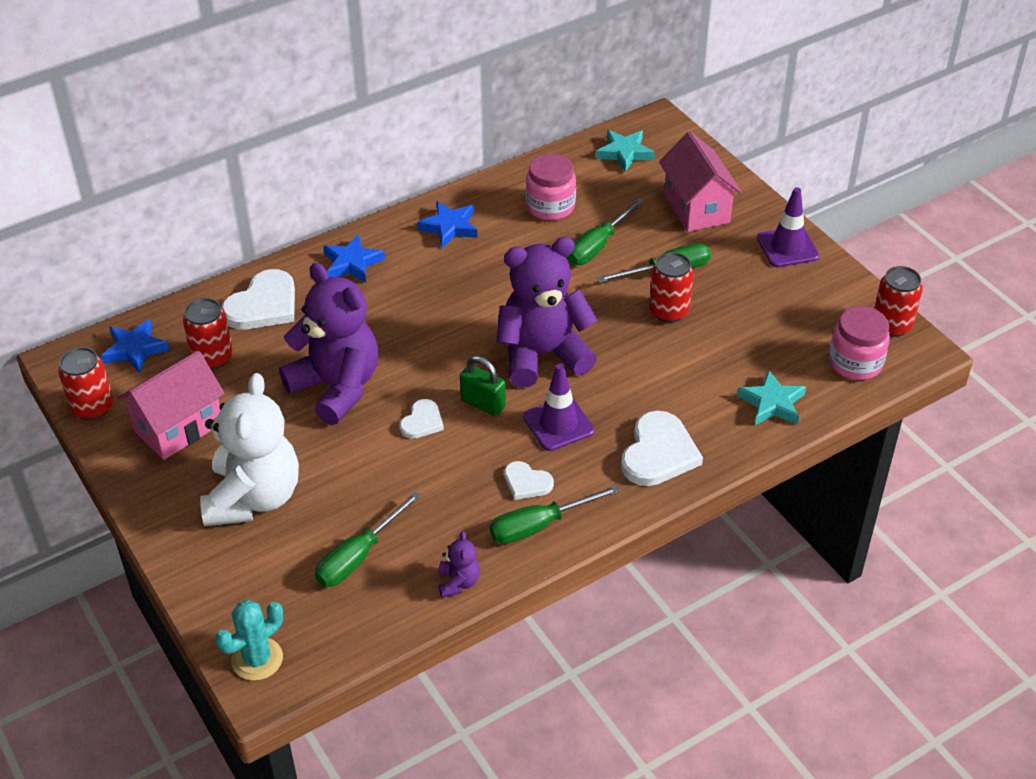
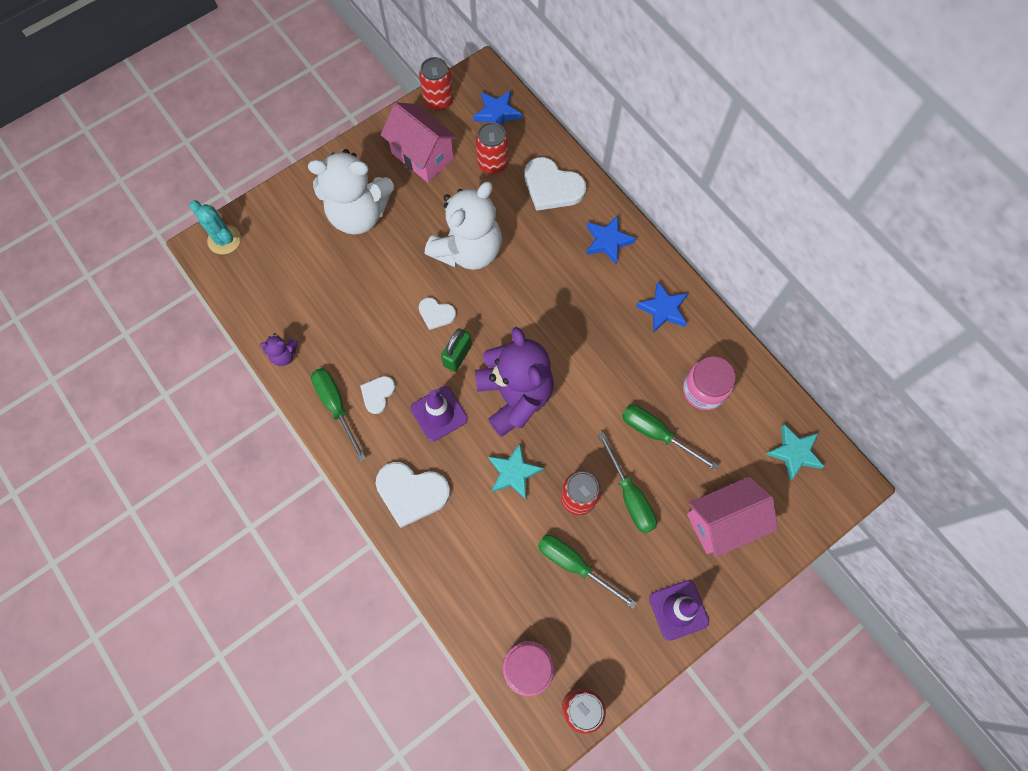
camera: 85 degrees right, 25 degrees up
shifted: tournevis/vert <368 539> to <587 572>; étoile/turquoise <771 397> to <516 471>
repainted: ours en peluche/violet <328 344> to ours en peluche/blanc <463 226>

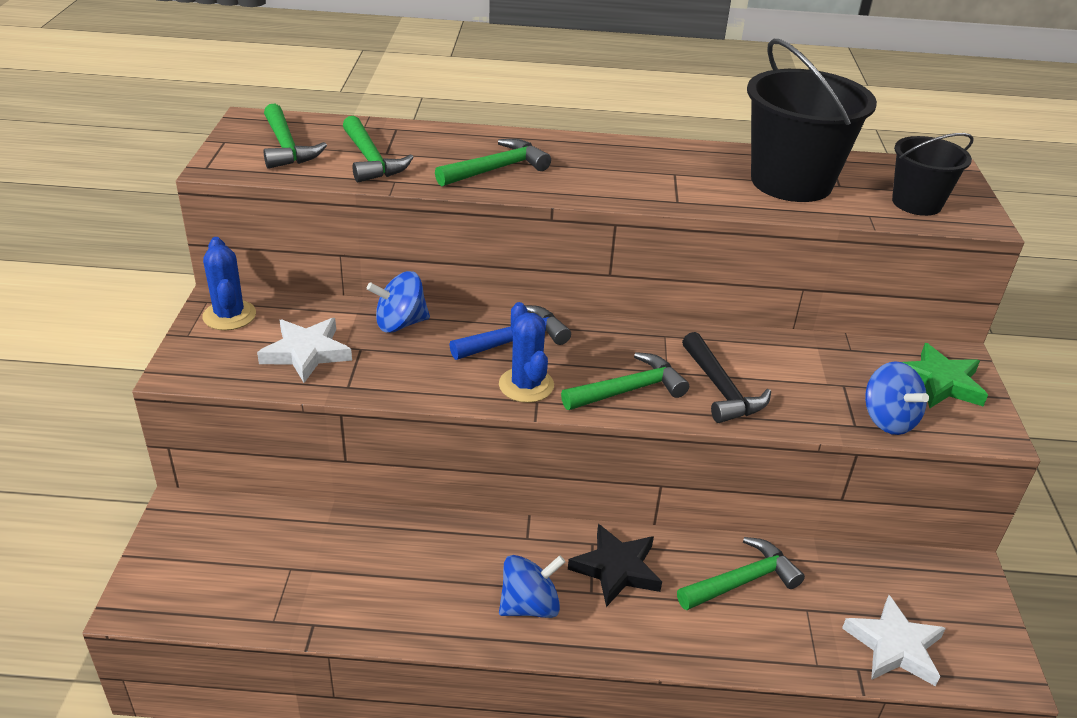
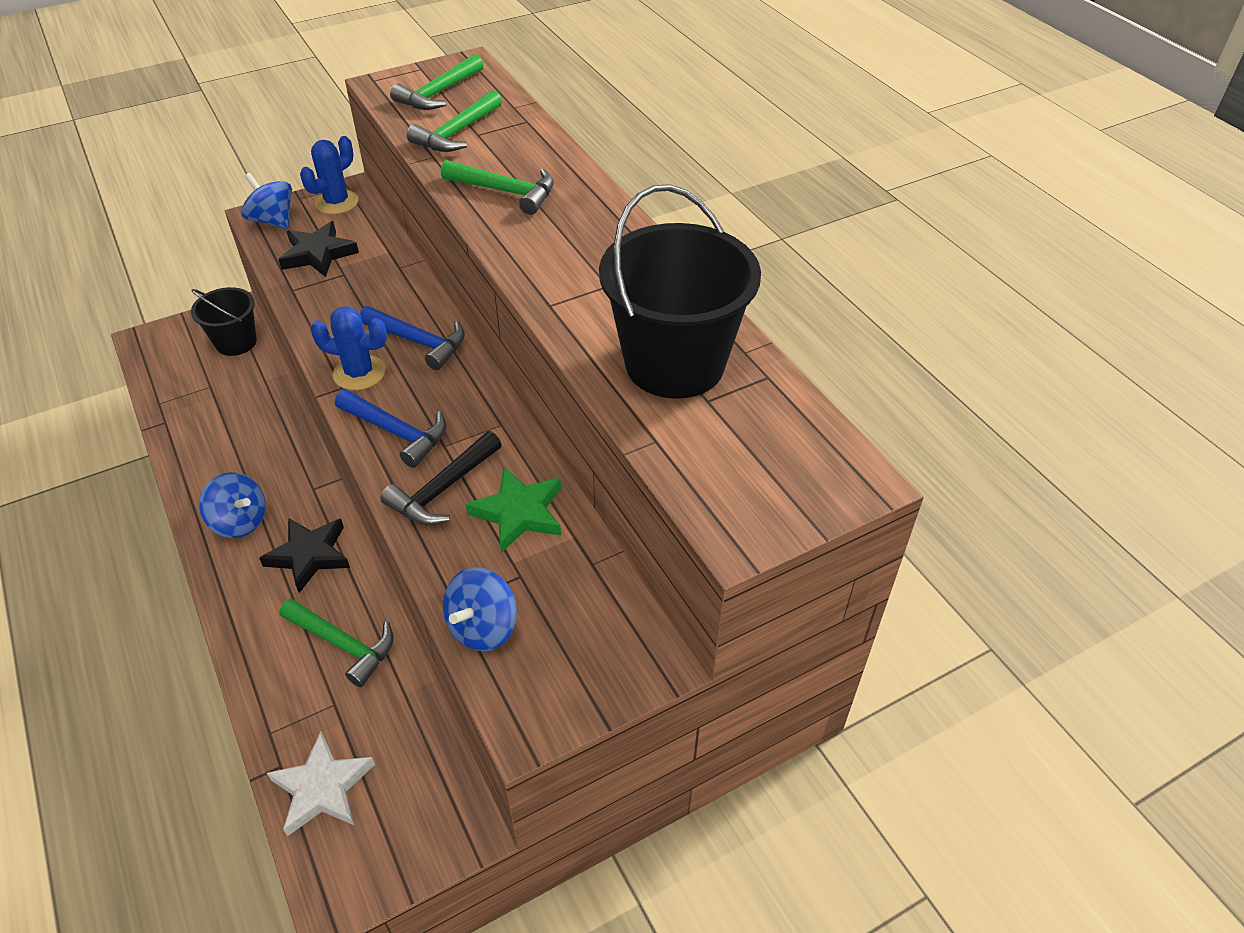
camera: 60 degrees right, 10 degrees up
shifted: toupie/bleu <398 302> to <266 201>; seau/noir <932 174> to <224 321>; étoile/vert <945 375> to <513 510>
repainted: étoile/blanc <304 350> to étoile/noir <318 249>; marteau/vert <625 381> to marteau/bleu <390 428>
rotated: cactus/bleu <526 352> = <348 348> 60 degrees clockwise

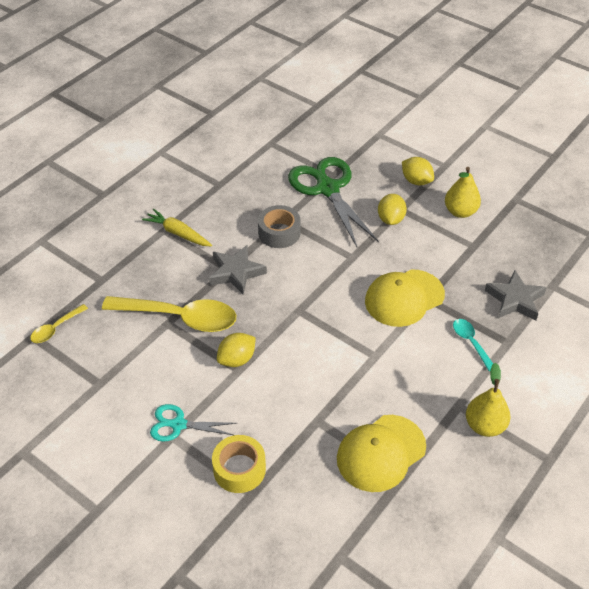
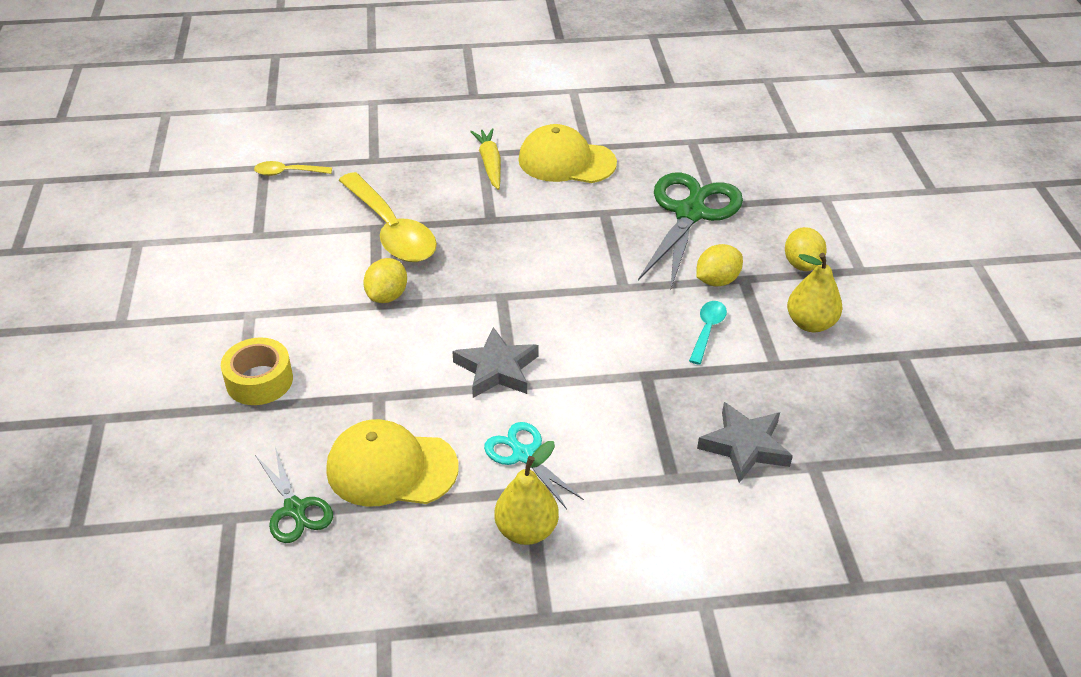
camera: 45 degrees right, 5 degrees down
gone: ruban adhésif/gris <279 226>
new: ciseaux/vert <294 495>
shifted: ciseaux/turquoise <193 423> to <534 465>; étoile/gris <238 270> to <495 362>; casquette/jaune <405 298> to <567 153>; cuillère/turquoise <473 345> to <708 333>
rotated: citron/jaune <236 350> = <385 280> 75 degrees counterclockwise

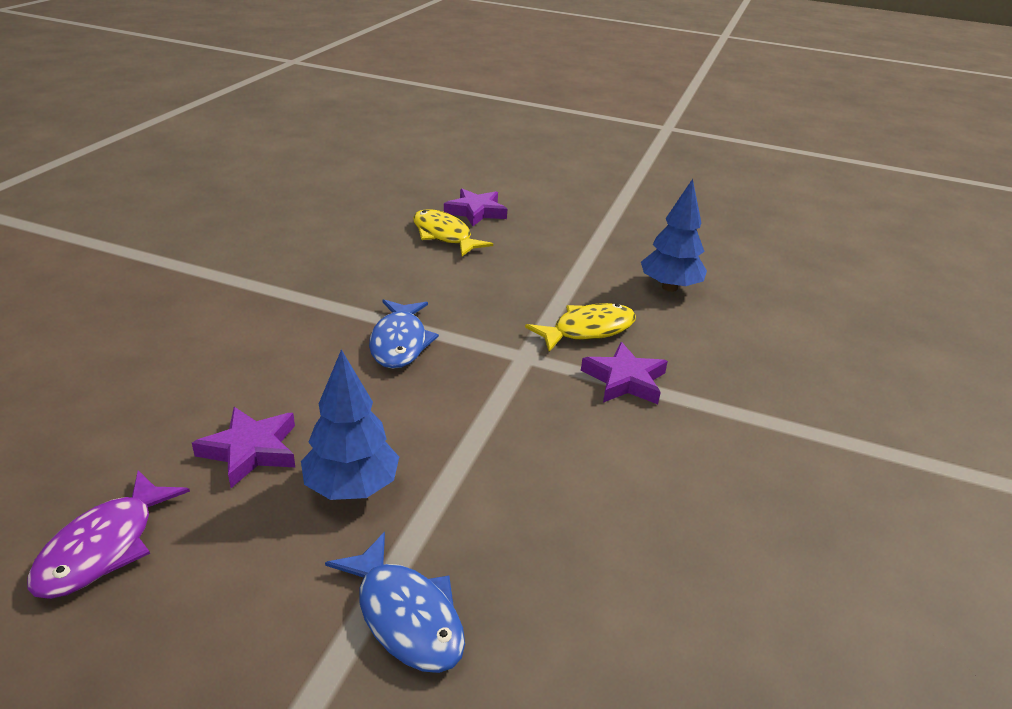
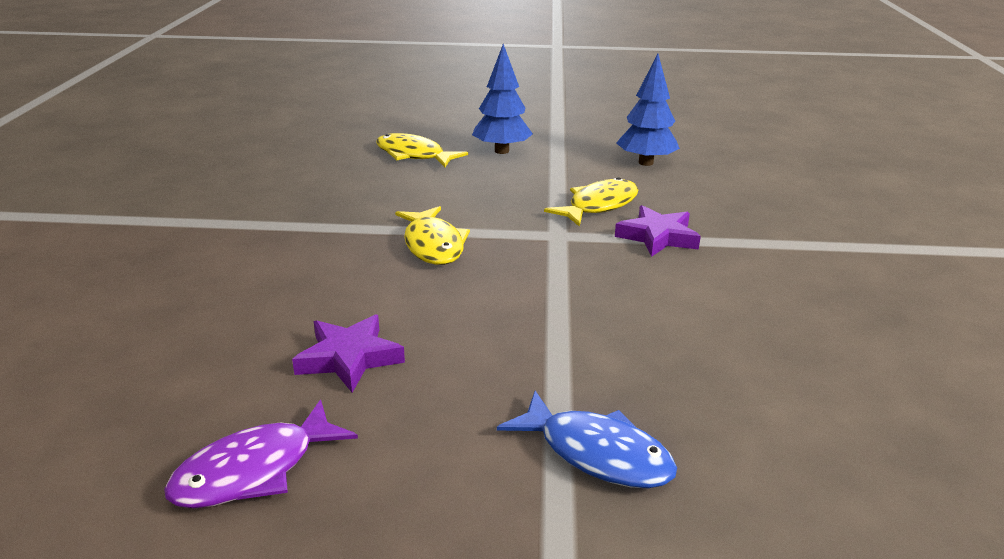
camera: 15 degrees left, 5 degrees down
gone: étoile/violet <475 207>
shifted: arbre/bleu <350 424> to <502 99>
repainted: poisson/bleu <404 334> to poisson/jaune <432 235>
rotated: poisson/violet <108 534> = <261 454> 45 degrees clockwise

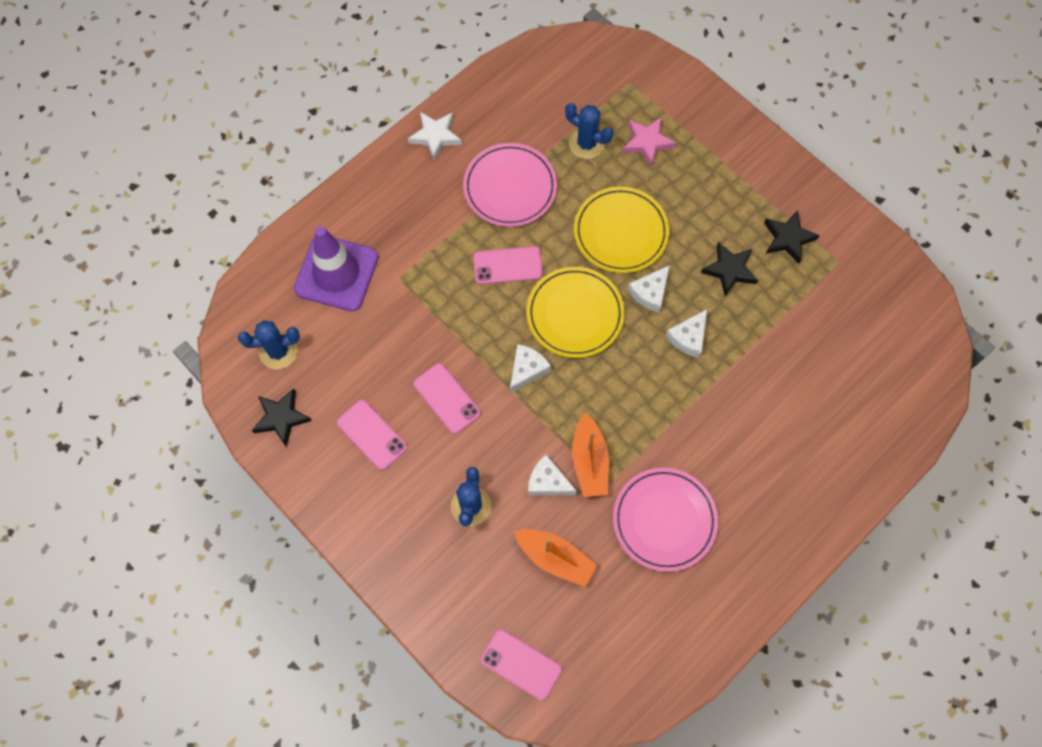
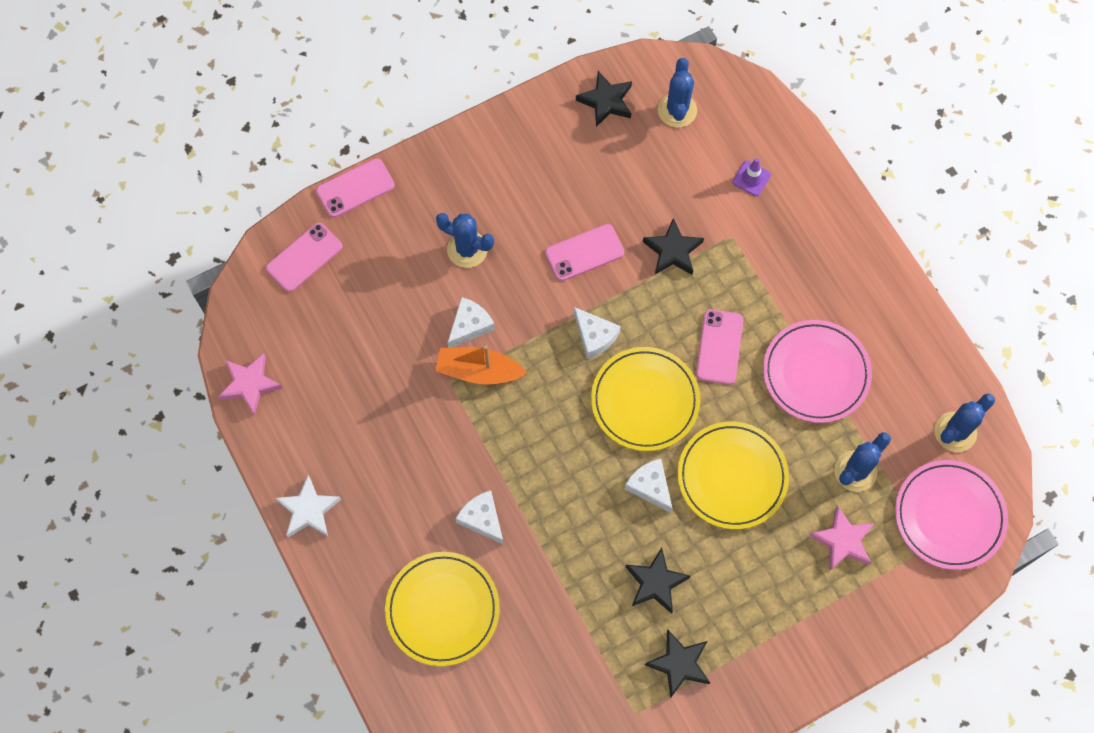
camera: 105 degrees right, 0 degrees up
gone: bateau/orange <555 558>
new: étoile/rose <250 384>; assiette/jaune <442 609>; étoile/noir <673 246>; cactus/bleu <964 422>
shifted: téléphone/rose <372 435> to <355 188>; étoile/blanc <435 136> to <308 506>; assiette/rose <665 520> to <951 515>; fromage/blanc <686 333> to <479 517>
scaled: cône de chantier/violet <336 268> = <752 177> x0.41

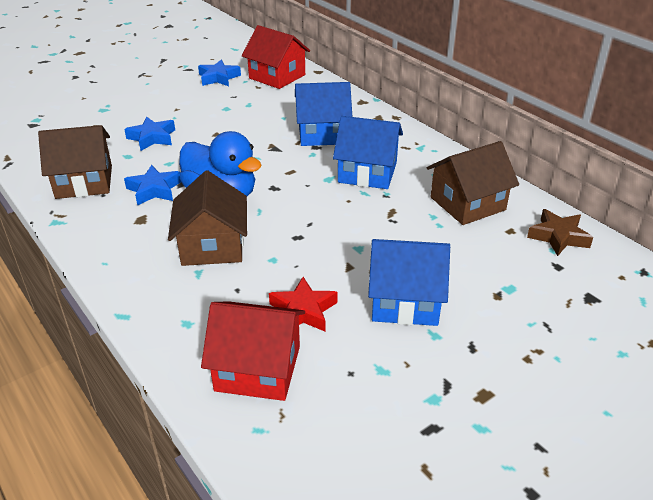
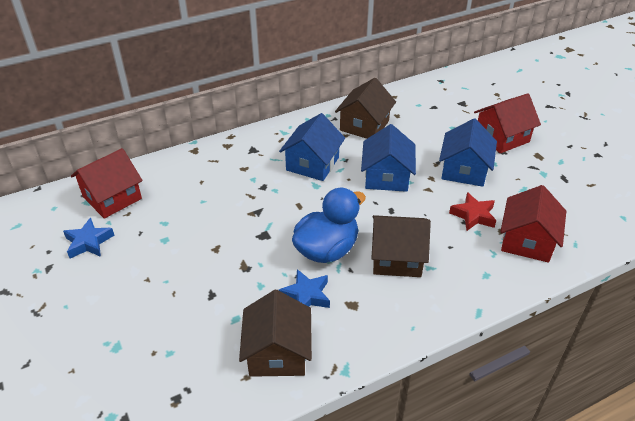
camera: 80 degrees left, 5 degrees up
gone: étoile/bleu <149 134>; étoile/marron <560 232>
new: maison/rouge <507 123>
shifted: maison/bleu <323 114> to <388 158>
rotated: maison/marron <473 183> = <365 108> 45 degrees clockwise

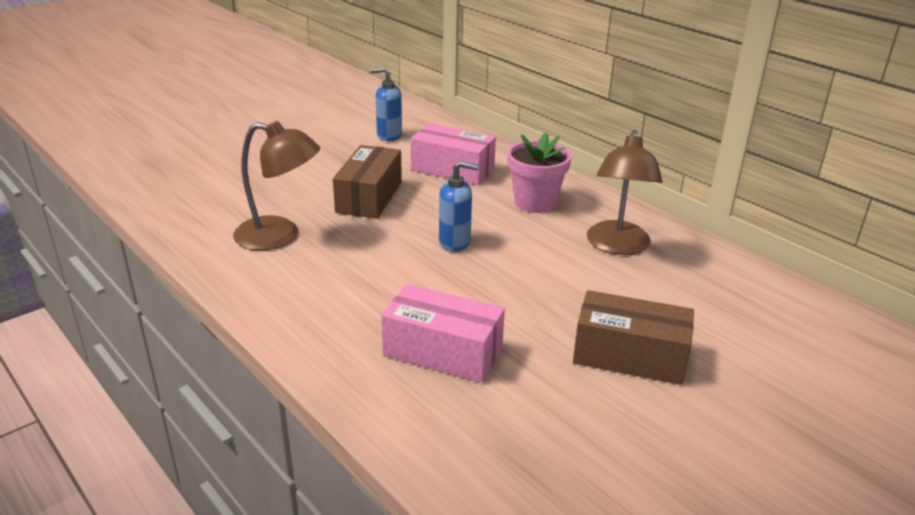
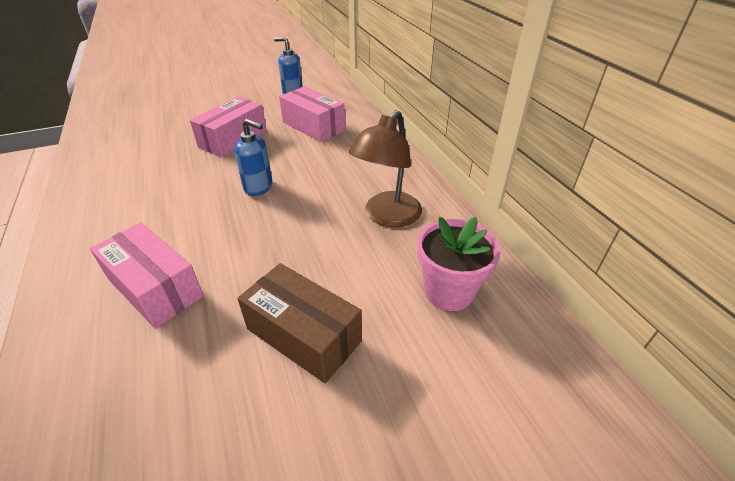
camera: 20 degrees right, 10 degrees up
gone: lampe/marron <276 185>
shifted: pot de fleurs/rose <539 173> to <458 264>
repainted: boîte/marron <367 182> to boîte/rose <228 127>

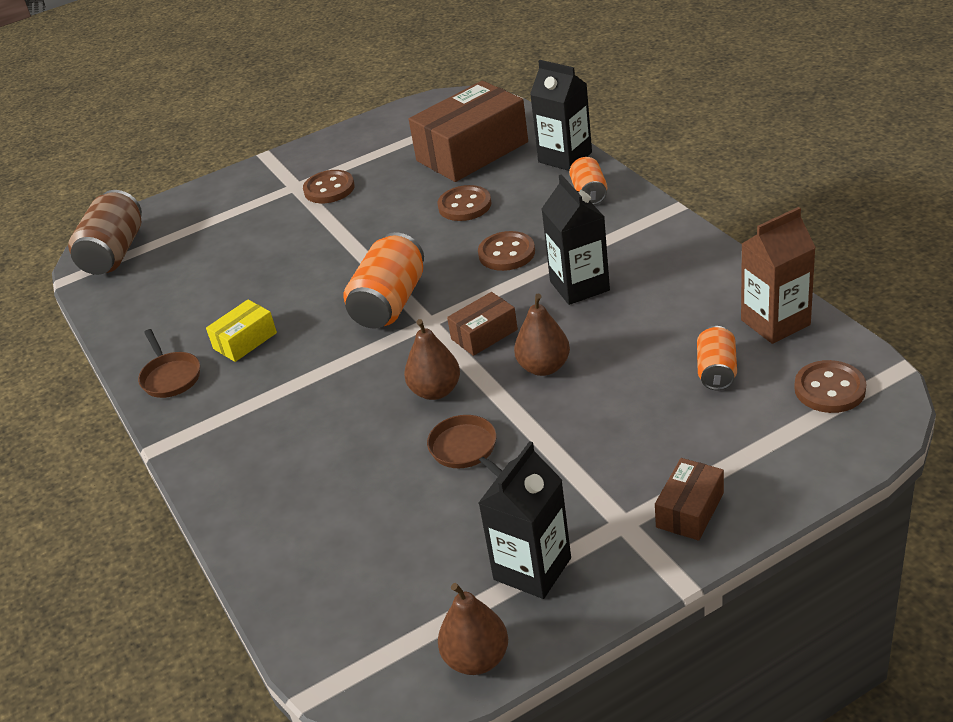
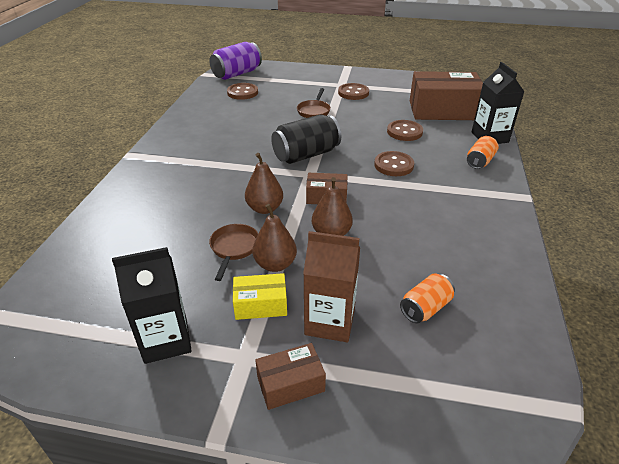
camera: 35 degrees right, 0 degrees up
gone: brique de lait/noir <576 239>
shifted: poêle/marron <169 363> to <314 103>; boîte/jaune <241 330> to <260 296>; poire/marron <473 629> to <274 238>; brique de lait/marron <778 275> to <331 286>; bouton/marron <830 386> to <242 91>
repainted: canette/marron <105 232> to canette/violet <235 61>; canette/orange <384 280> to canette/noir <306 139>

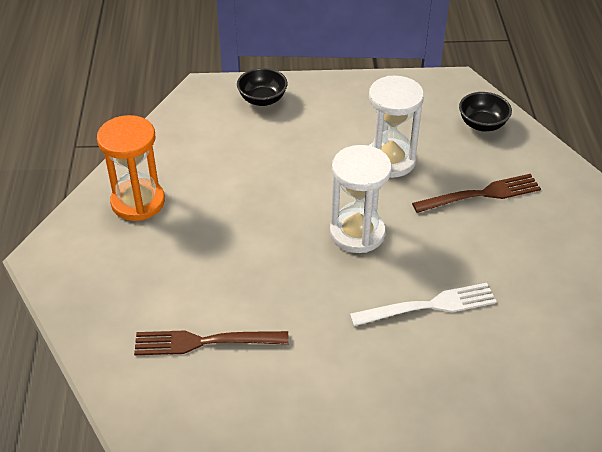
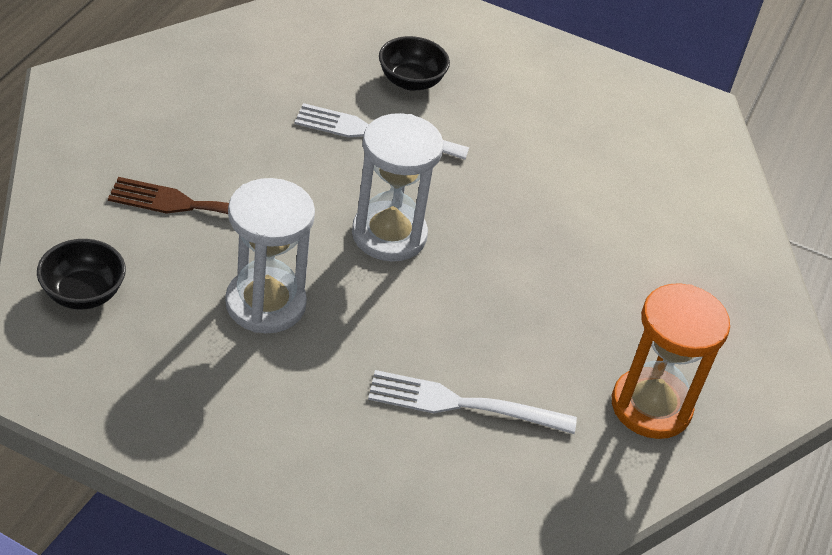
camera: 160 degrees left, 0 degrees up
gone: fourchette/marron <211 343>
new: fourchette/blanc <472 402>
shifted: bol/noir <262 87> to <414 63>

